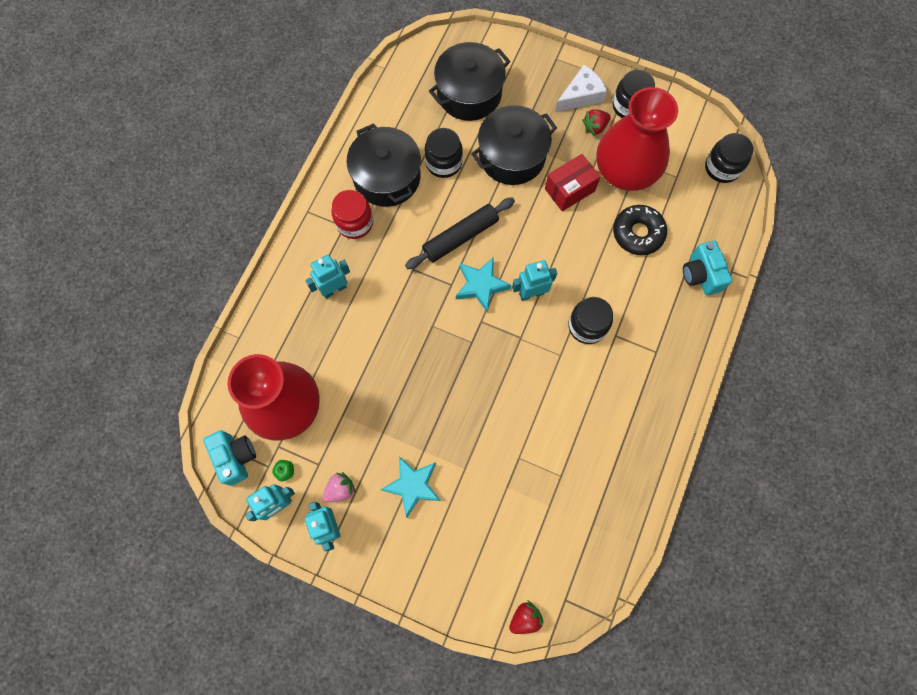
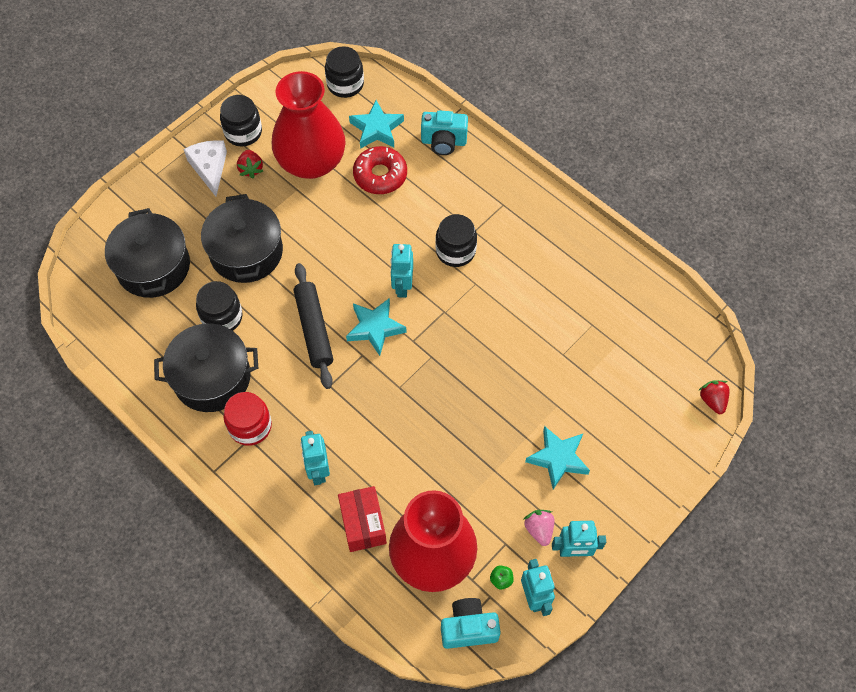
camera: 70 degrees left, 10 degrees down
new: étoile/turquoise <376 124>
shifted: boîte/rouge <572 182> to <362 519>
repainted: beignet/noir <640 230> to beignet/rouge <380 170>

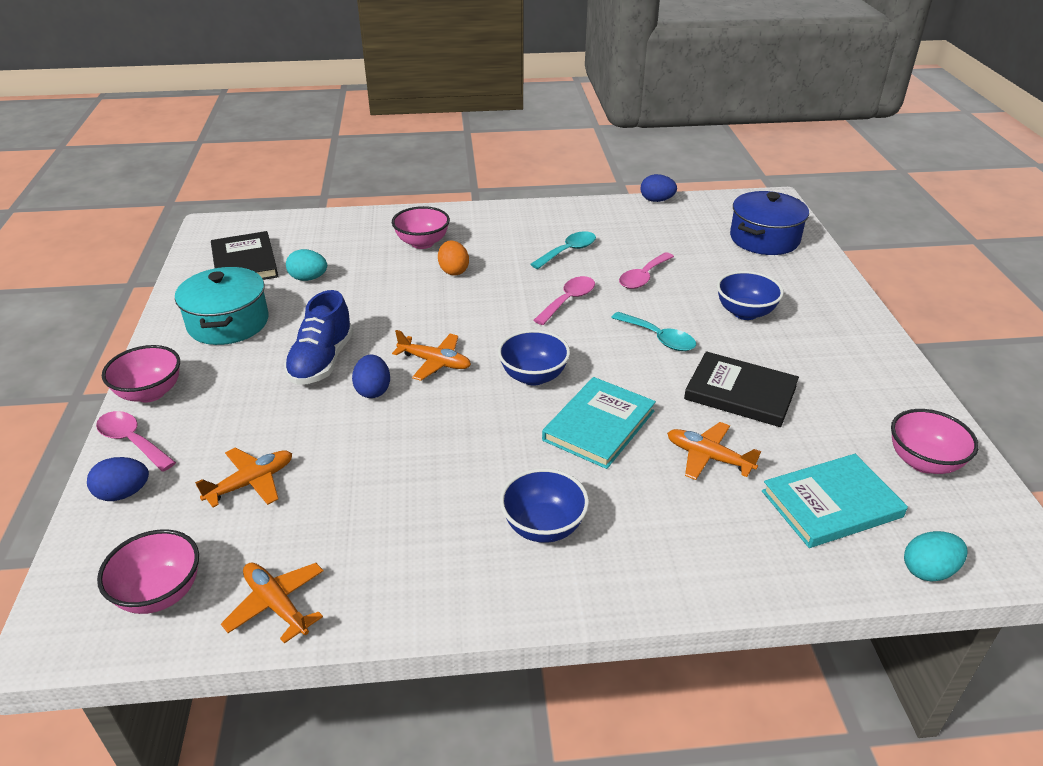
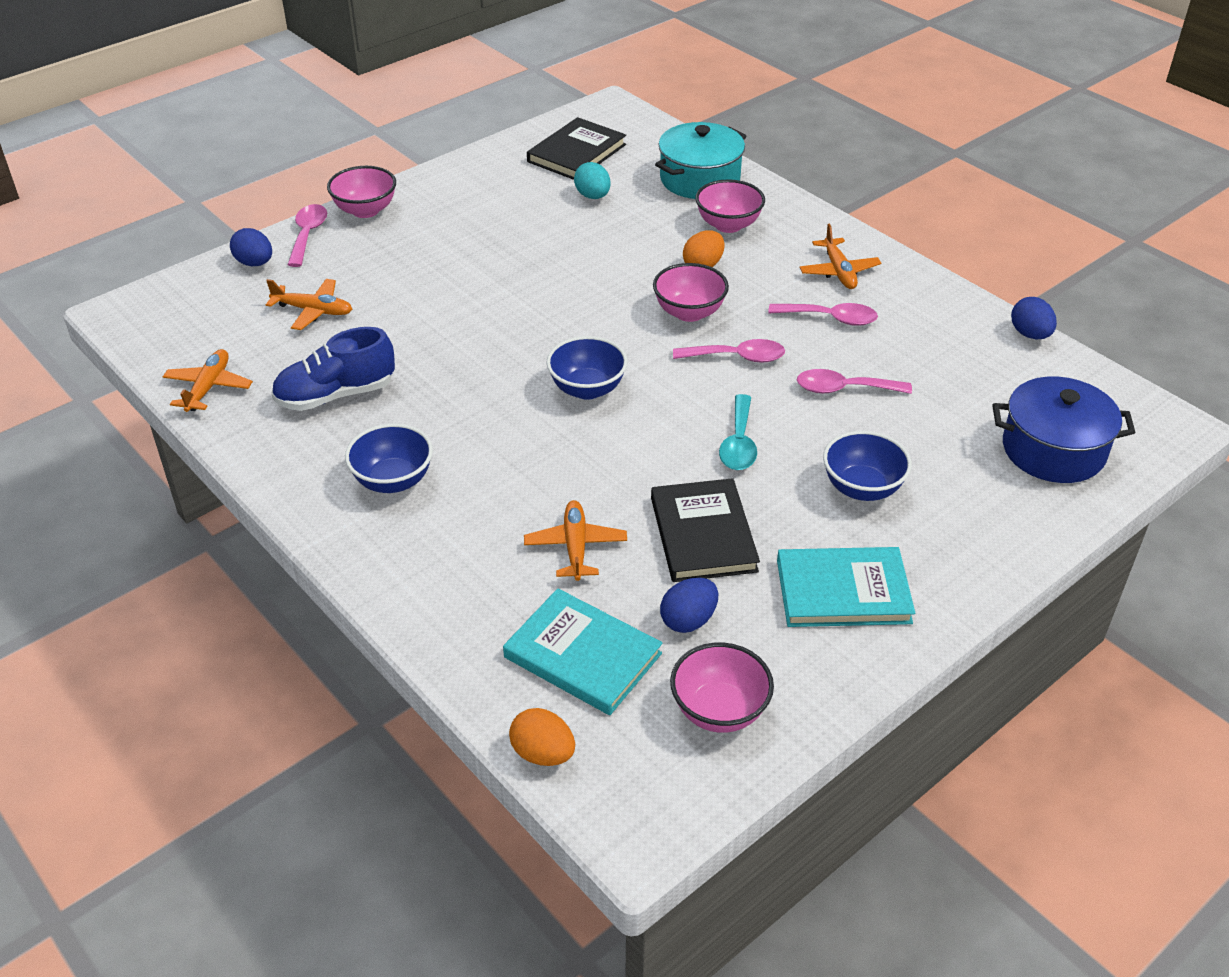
camera: 55 degrees right, 5 degrees up
shifted: bol/rose <148 571> to <691 292>; marmite/turquoise <221 305> to <700 160>; chaussure/bleu <318 337> to <333 369>; œuf/bleu <371 376> to <689 605>; avion/orange <431 355> to <840 256>; livre/turquoise <599 423> to <846 587>
repainted: cuillère/turquoise <563 250> to cuillère/rose <823 314>; œuf/turquoise <936 556> to œuf/orange <542 737>

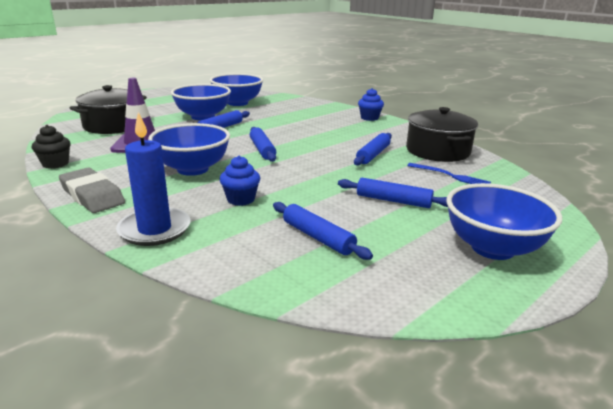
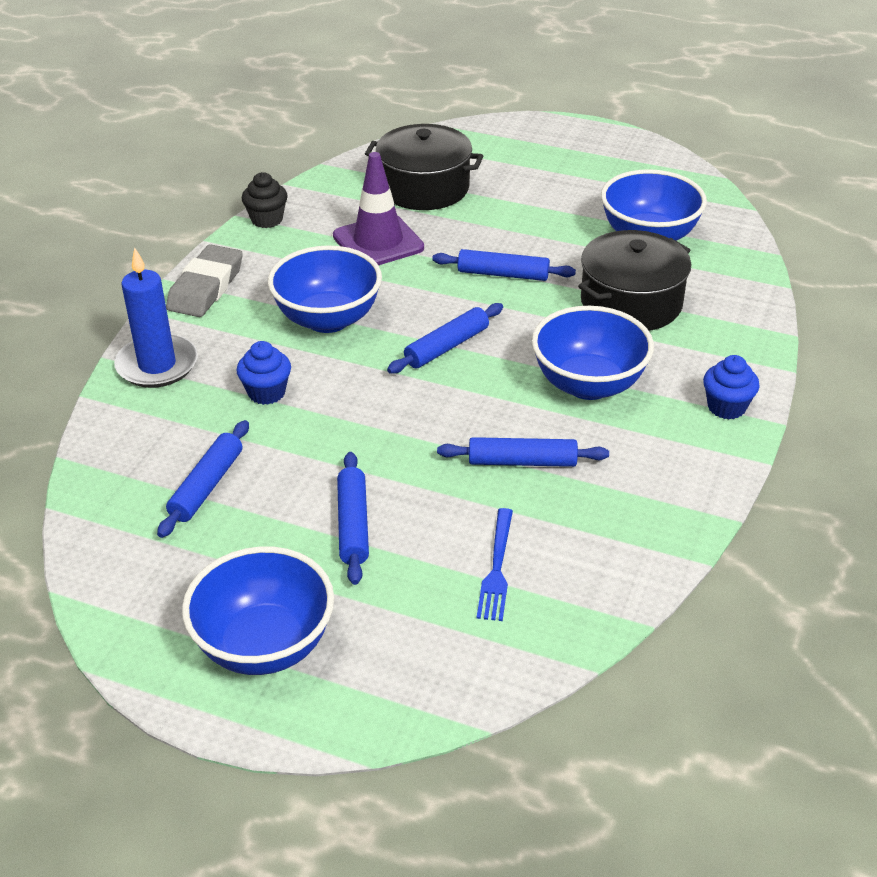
camera: 65 degrees right, 15 degrees up
shifted: bol/bleu <201 102> to <593 353>; marmite/noir <442 134> to <634 280>

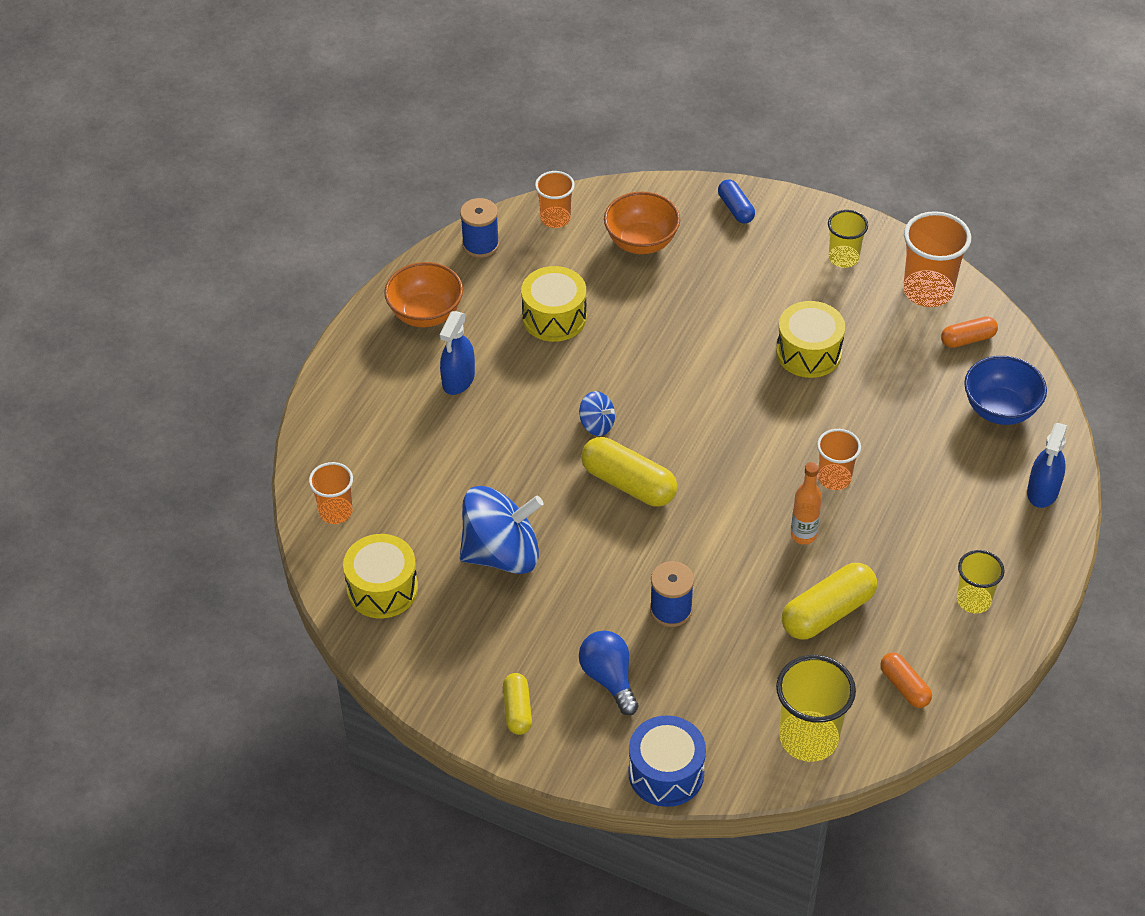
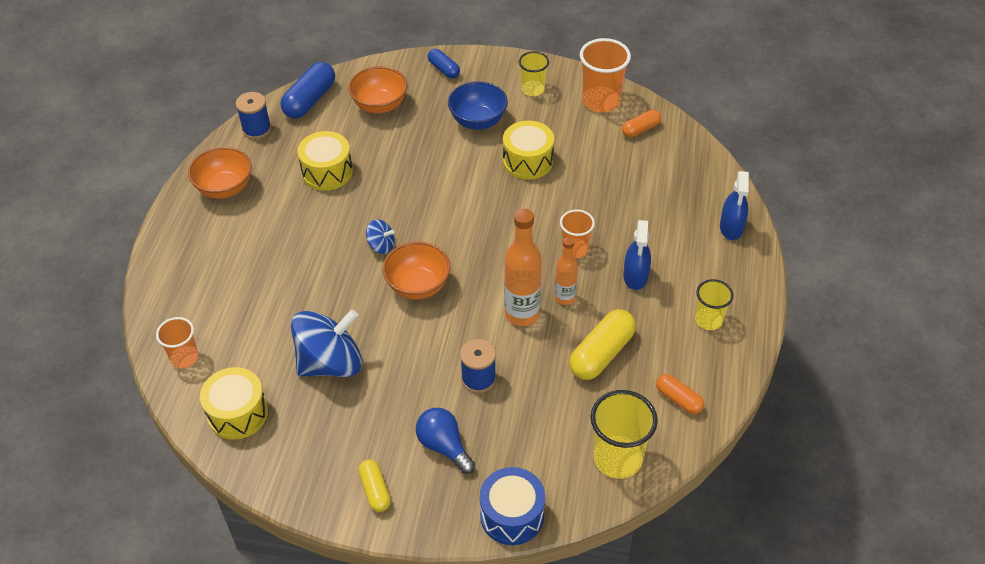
camera: 15 degrees left, 0 degrees up
new: bouteille/orange <523 267>
shifted: vaporisateur/bleu <457 353> to <637 255>; bol/bleu <1005 390> to <478 105>
swapped: gobelet/orange <555 199> to gélule/bleu <307 90>; gélule/jaune <629 471> to bol/orange <416 271>

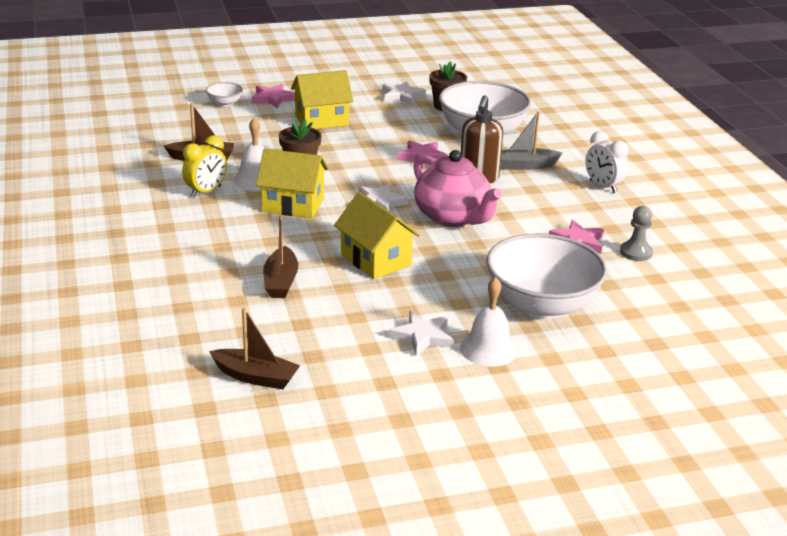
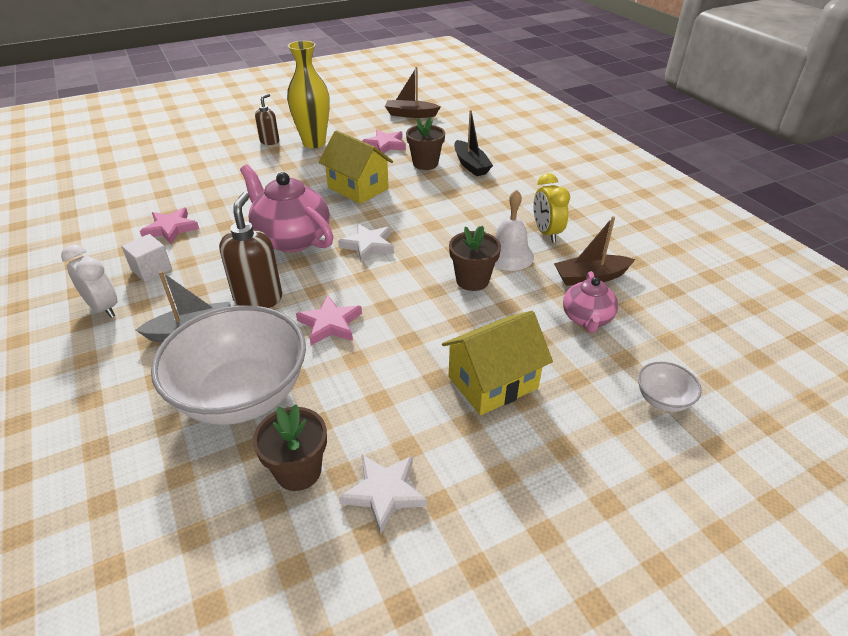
camera: 170 degrees right, 10 degrees up
gone: maison/jaune <292 183>; bol/blanc <547 276>; pion/gris <636 233>
new: cube/blanc <147 258>; bateau/noir <473 143>; théière/rose <590 302>
shifted: étoile/rose <273 96> to <384 141>
swapped: bateau/marron <280 256> to pot de fleurs/marron <425 143>; étoile/blanc <421 333> to vase/jaune <308 94>; cloche/blanc <489 322> to distributeur de savon/marron <267 119>
rotated: réveil/jaune <204 166> = <551 207> 45 degrees counterclockwise

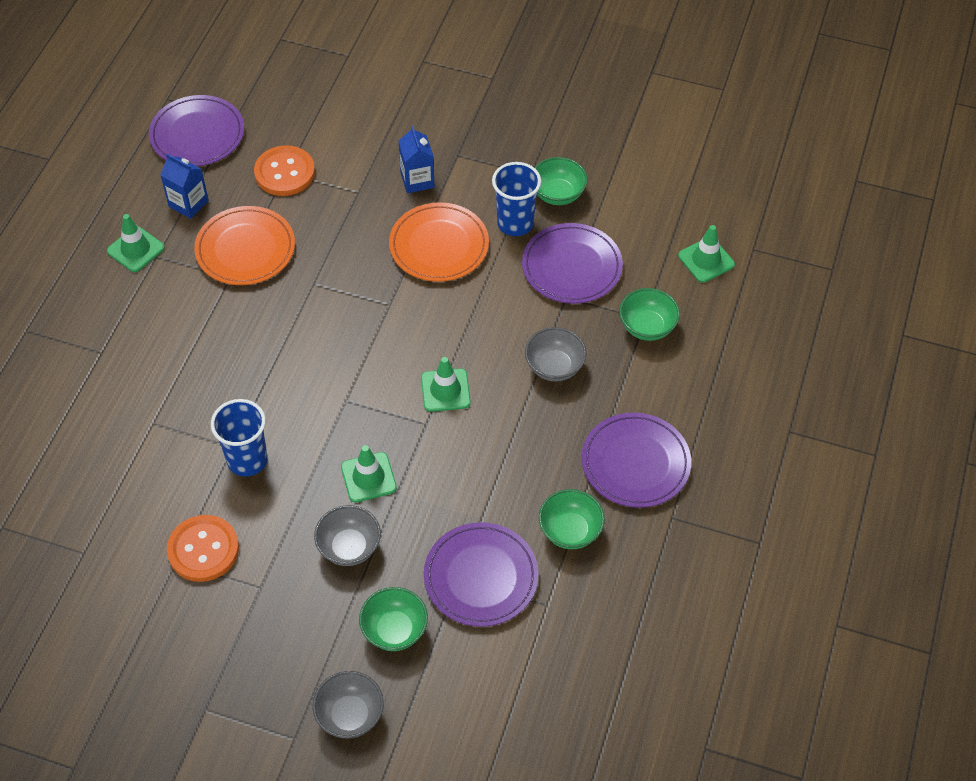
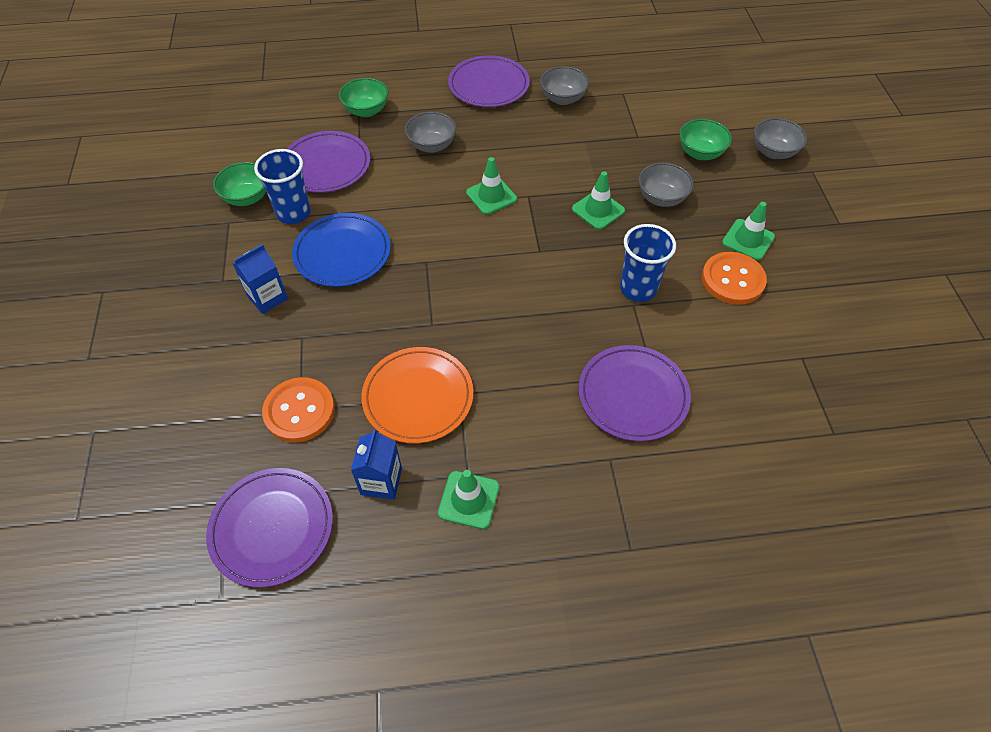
camera: 115 degrees left, 0 degrees up
shifted: assiette/violet <481 574> to <634 393>; cône de chantier/vert <706 254> to <748 231>
repainted: assiette/orange <439 242> to assiette/bleu <341 250>; bol/vert <572 519> to bol/gris <564 85>

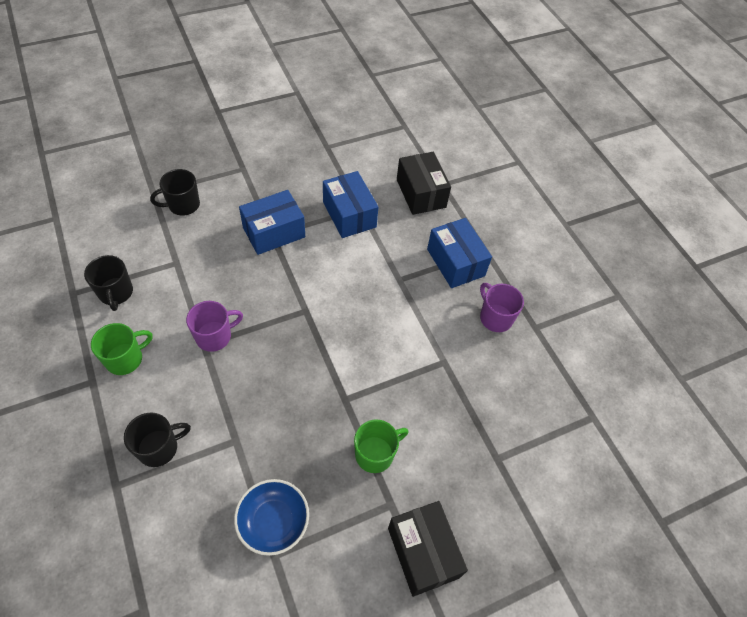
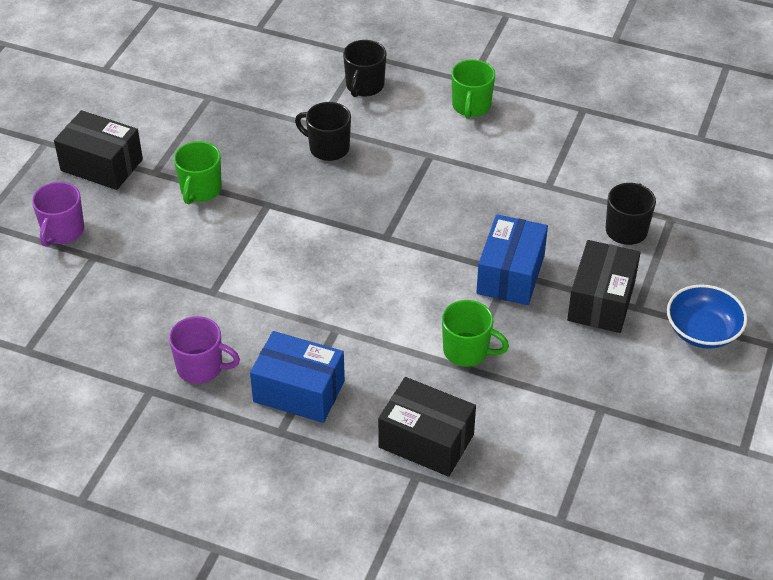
camera: 140 degrees right, 10 degrees down
new: boîte/noir <604 286>
shifted: tasse/noir <108 283> to <323 131>; tasse/violet <214 326> to <58 214>; bol/bleu <271 517> to <707 316>
swapped: boîte/bleu <350 204> to tasse/vert <475 333>

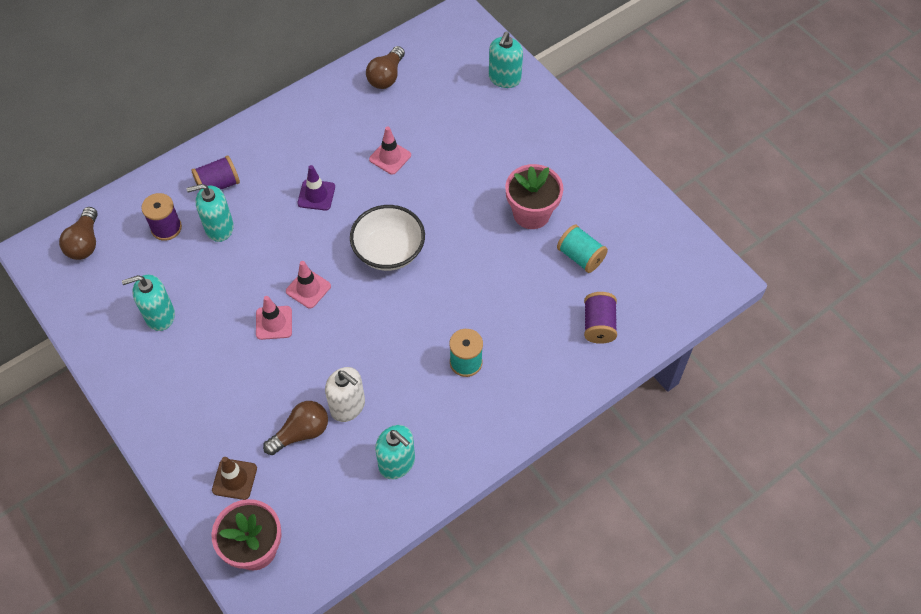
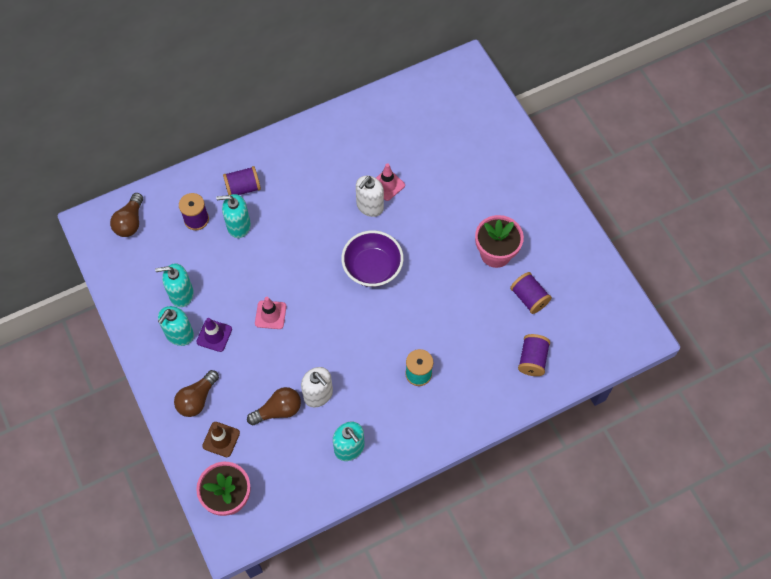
camera: 10 degrees right, 5 degrees up
gone: cône de chantier/rose <308 284>
new: distributeur de savon/blanc <370 196>
shifted: cône de chantier/violet <316 187> to <214 335>; ampoule/marron <385 67> to <196 393>; distributeur de savon/turquoise <506 60> to <176 326>
repainted: bol/blanc <387 238> to bol/violet <372 258>; bobine/turquoise <582 249> to bobine/violet <531 293>

